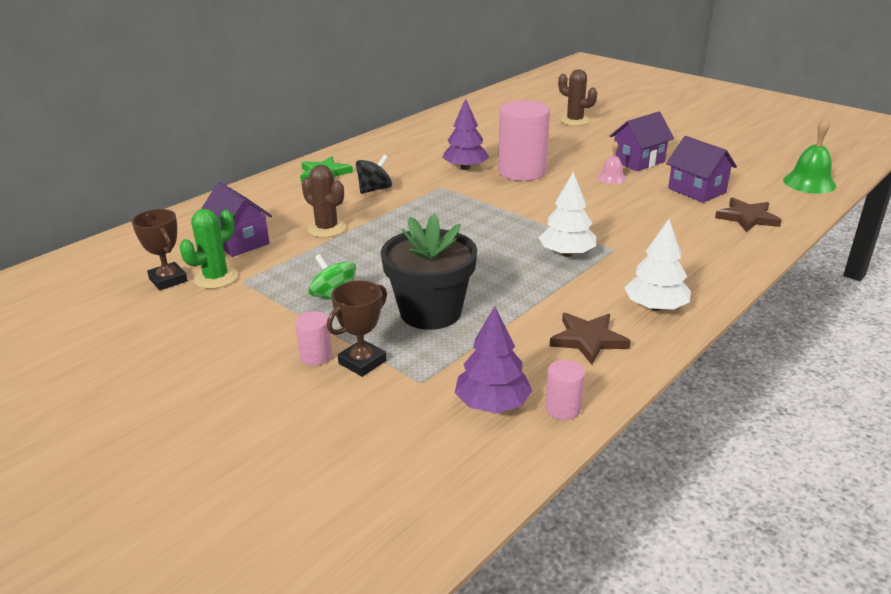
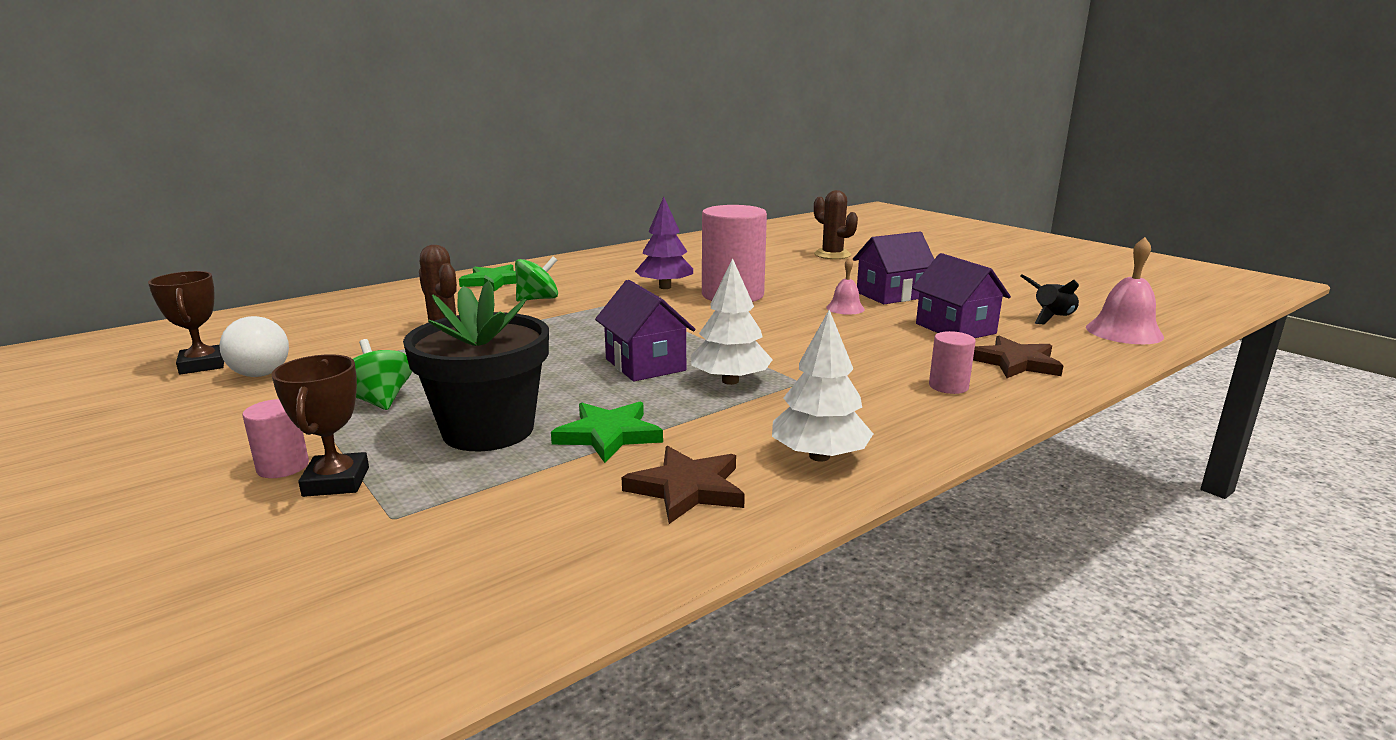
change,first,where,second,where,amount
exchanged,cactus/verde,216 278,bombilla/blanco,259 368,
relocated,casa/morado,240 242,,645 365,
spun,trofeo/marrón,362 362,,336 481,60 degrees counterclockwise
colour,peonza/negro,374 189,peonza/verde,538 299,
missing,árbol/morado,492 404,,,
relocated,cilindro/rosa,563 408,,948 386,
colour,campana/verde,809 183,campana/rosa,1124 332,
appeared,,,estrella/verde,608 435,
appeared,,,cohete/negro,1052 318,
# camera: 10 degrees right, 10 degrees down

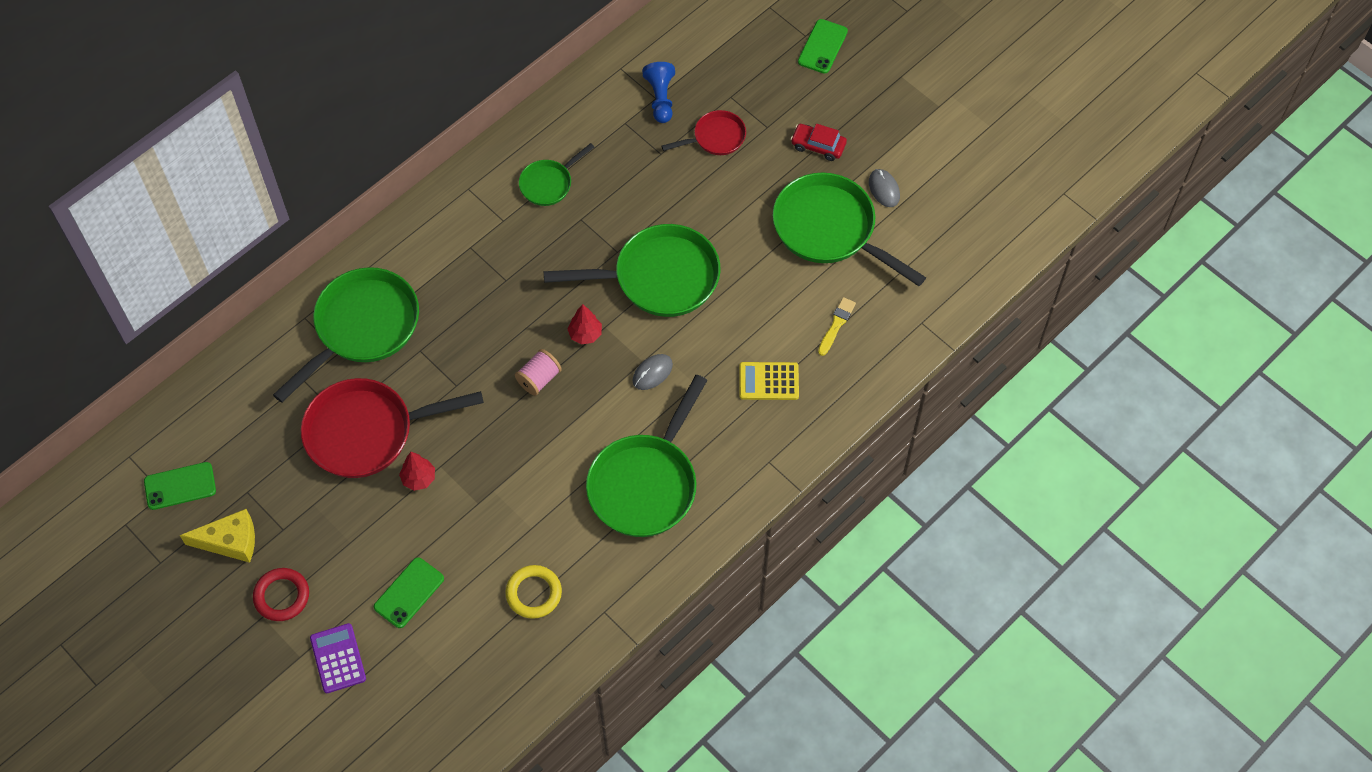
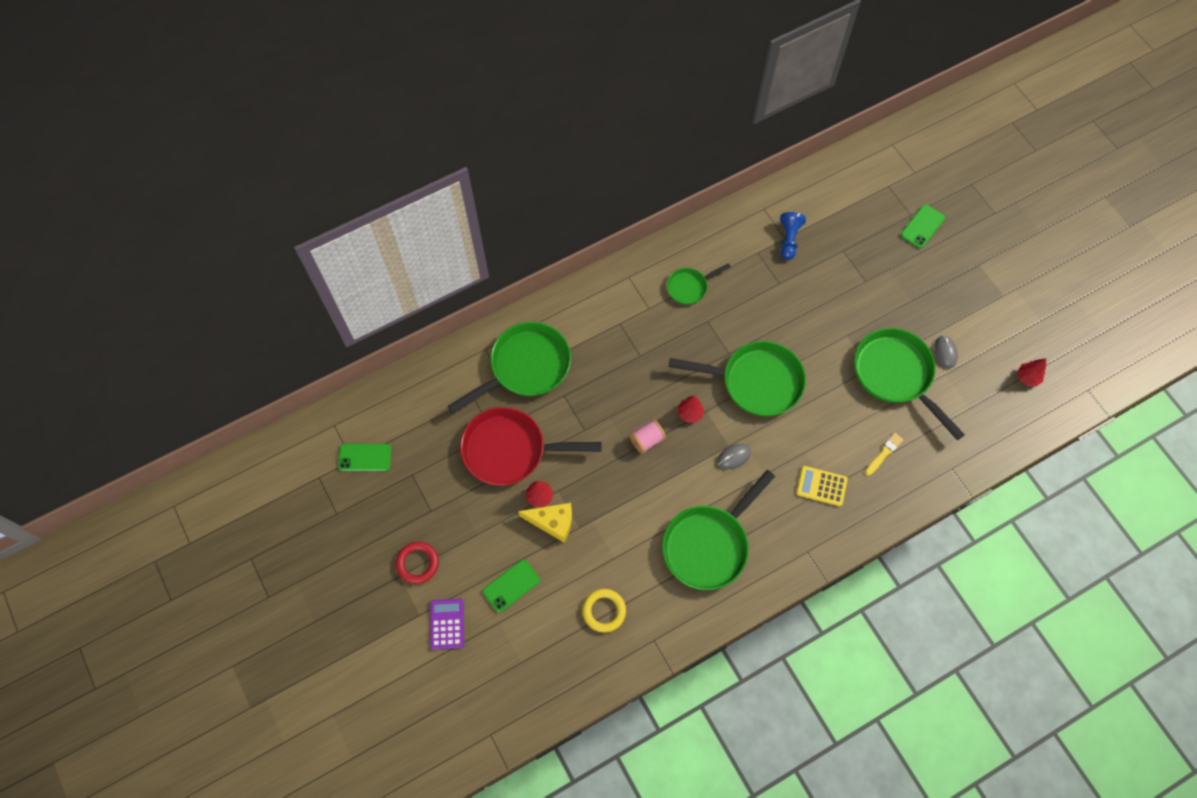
change,first,where,second,where,amount
relocated,queso/amarillo,230 541,,552 522,
missing,sartén/rojo,716 137,,,
missing,coche/rojo,818 146,,,
appeared,,,árbol/rojo,1027 377,
# camera: 15 degrees right, 5 degrees up

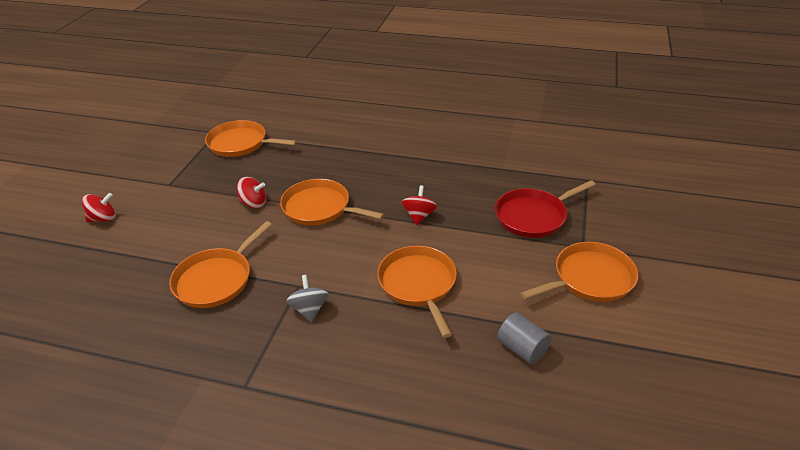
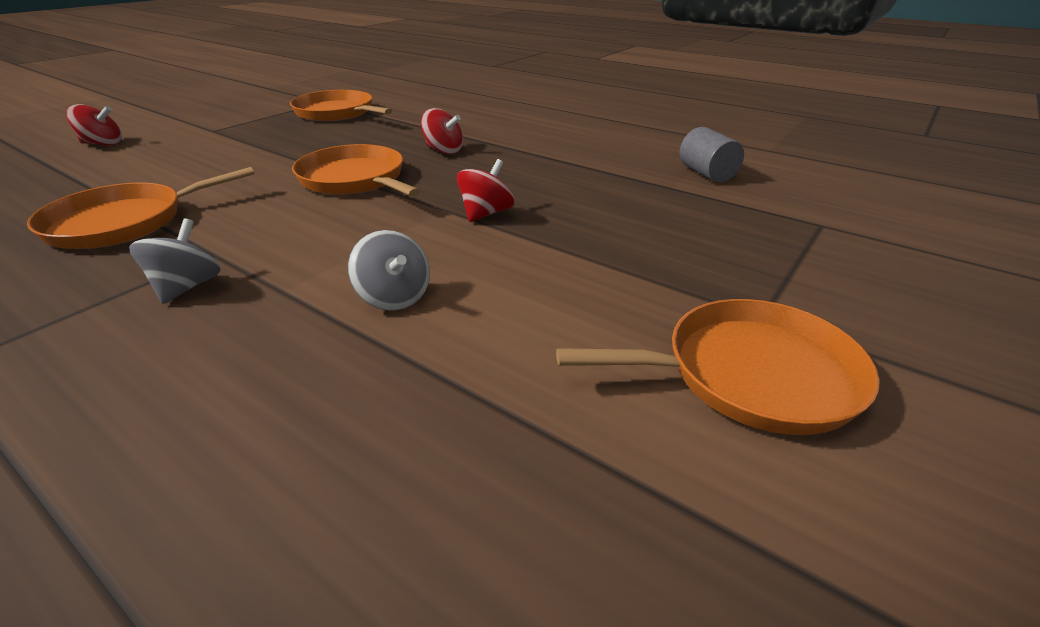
change,first,where,second,where,amount
relocated,peonza/rojo,254 203,,443 150,
exchanged,sartén/naranja,418 284,peonza/gris,394 297,
missing,sartén/rojo,533 216,,,
relocated,cilindro/gris,522 348,,707 174,
# camera: 20 degrees right, 5 degrees down

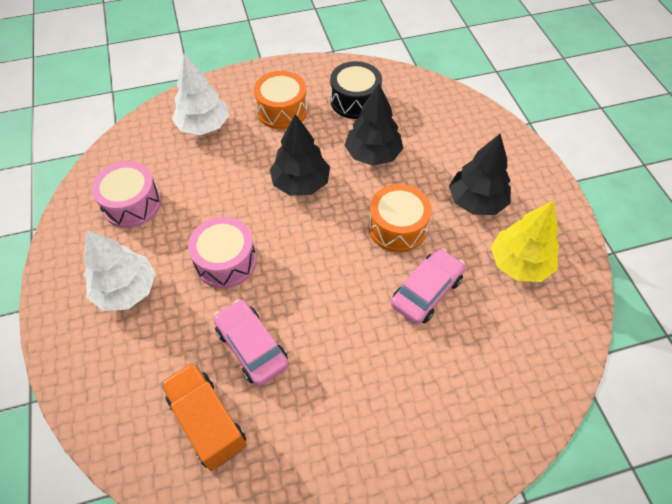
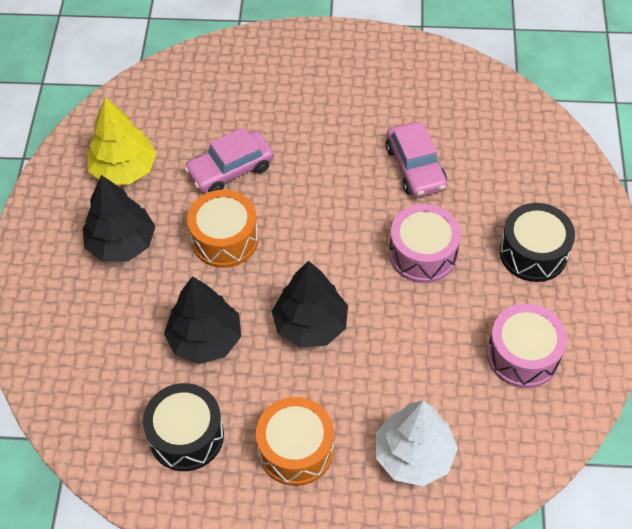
change,first,where,second,where,amount
exchanged,árbol/blanco,126 290,tambor/negro,533 253,
missing,camión/naranja,207 422,,,
# camera: 160 degrees left, 0 degrees up

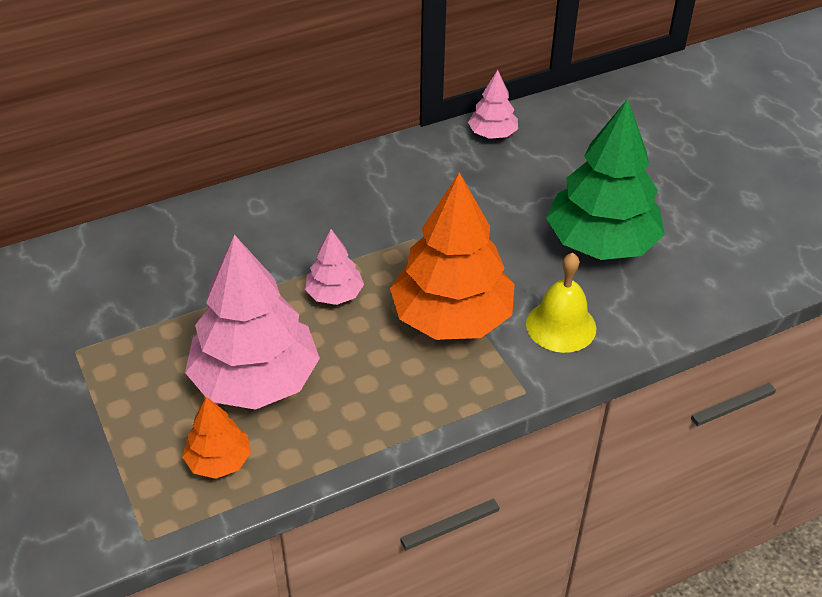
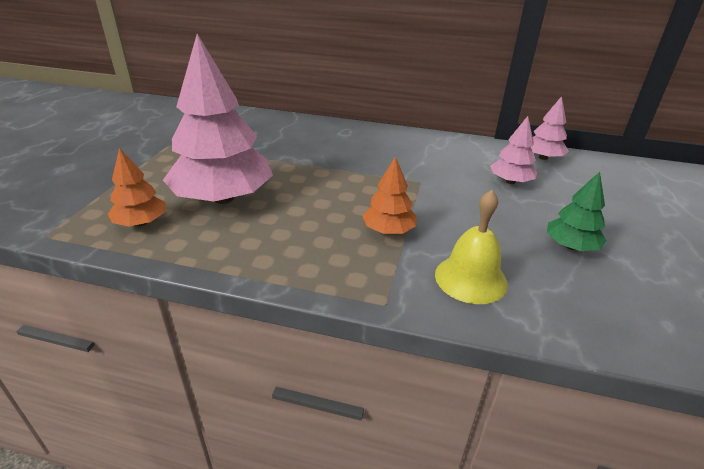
change,first,where,second,where,amount
relocated,árbol/rosa,334 294,,510 181,
size,árbol/naranja,452 318,,388 230,x0.49
size,árbol/verde,601 243,,571 246,x0.49
# camera: 40 degrees right, 10 degrees down

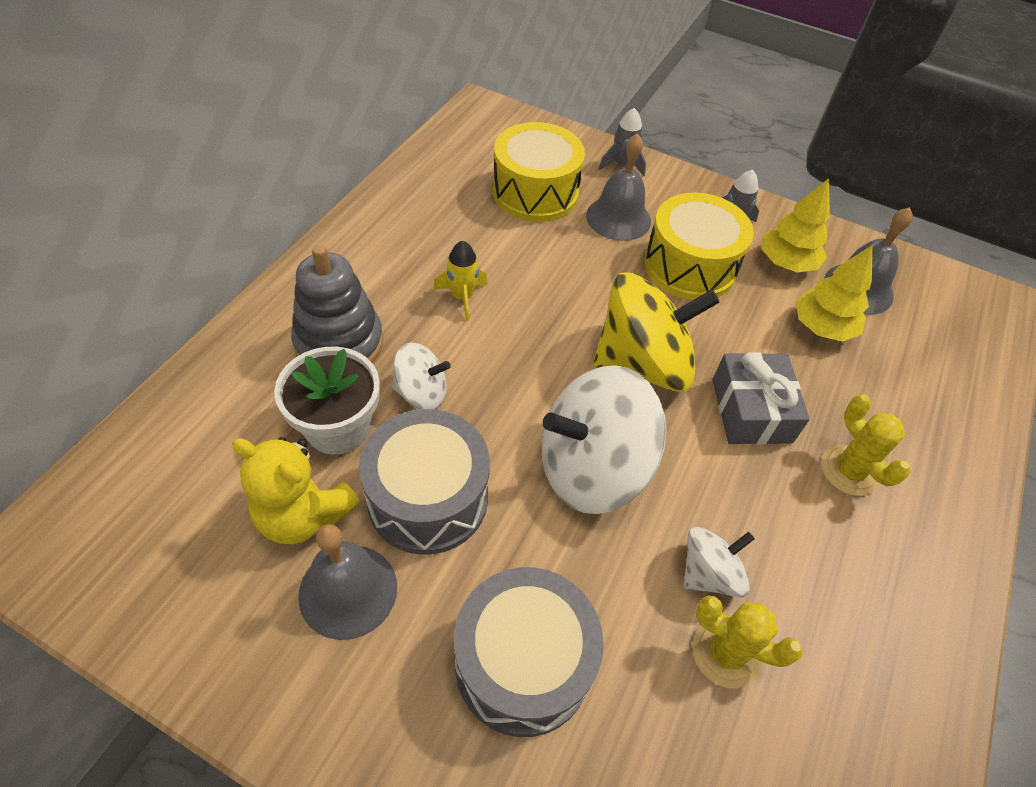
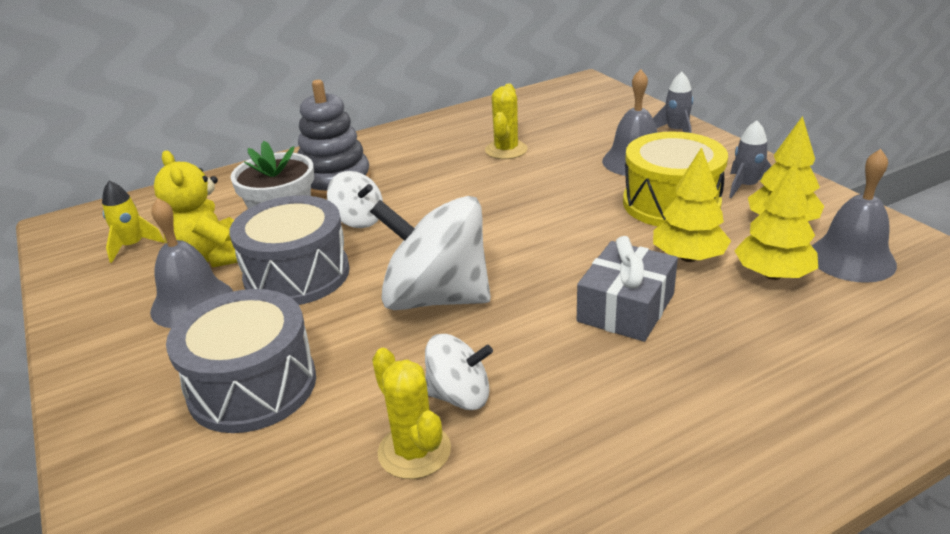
change,first,where,second,where,amount
relocated,cohete/amarillo,462 297,,133 246,
missing,tambor/amarillo,535 192,,,
missing,peonza/amarillo,642 364,,,
relocated,cactus/amarillo,849 471,,506 150,
appeared,,,árbol/amarillo,688 257,
# camera: 40 degrees right, 20 degrees down

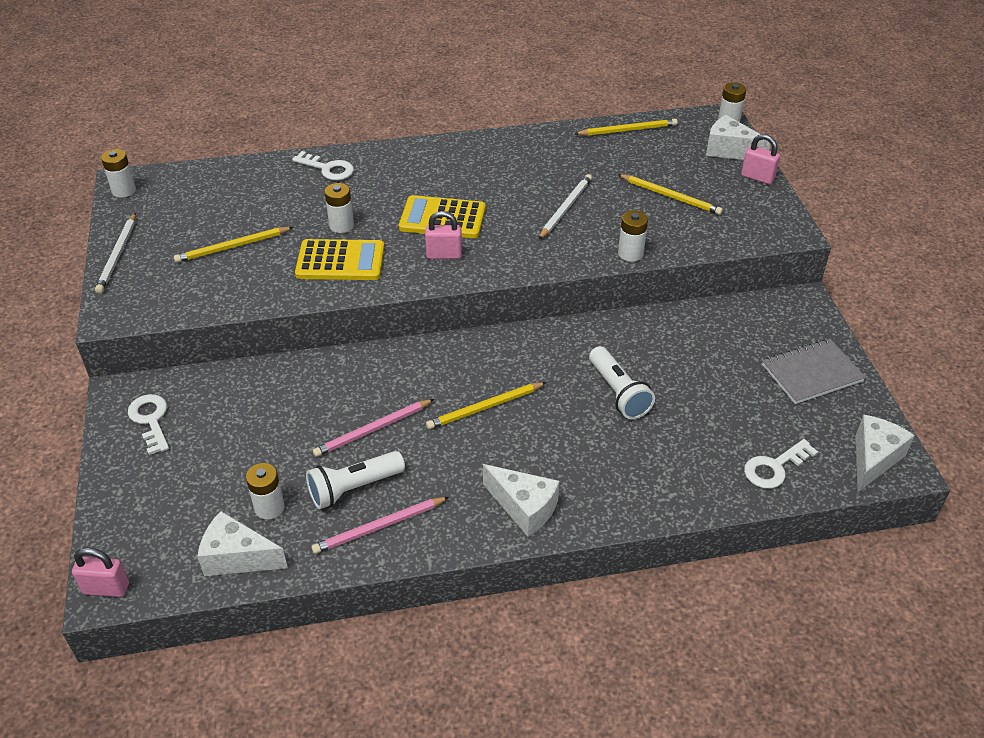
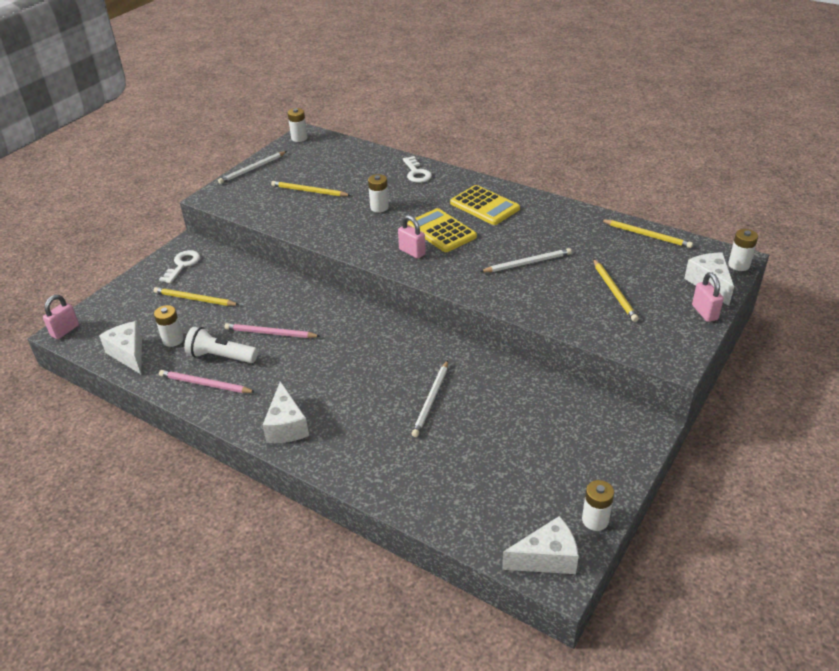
change,first,where,second,where,amount
spun,candado/rosa,106 588,,65 330,75 degrees clockwise
relocated,calculadora/amarillo,340 261,,484 206,
relocated,lápiz/amarillo,485 408,,194 299,
exchanged,lámpara de mano/blanco,618 393,lápiz/blanco,431 400,
relocated,pila/blanco,630 253,,595 520,
missing,llave/blanco,774 467,,,
missing,cuaderno/gris,811 373,,,
# camera: 45 degrees right, 5 degrees down

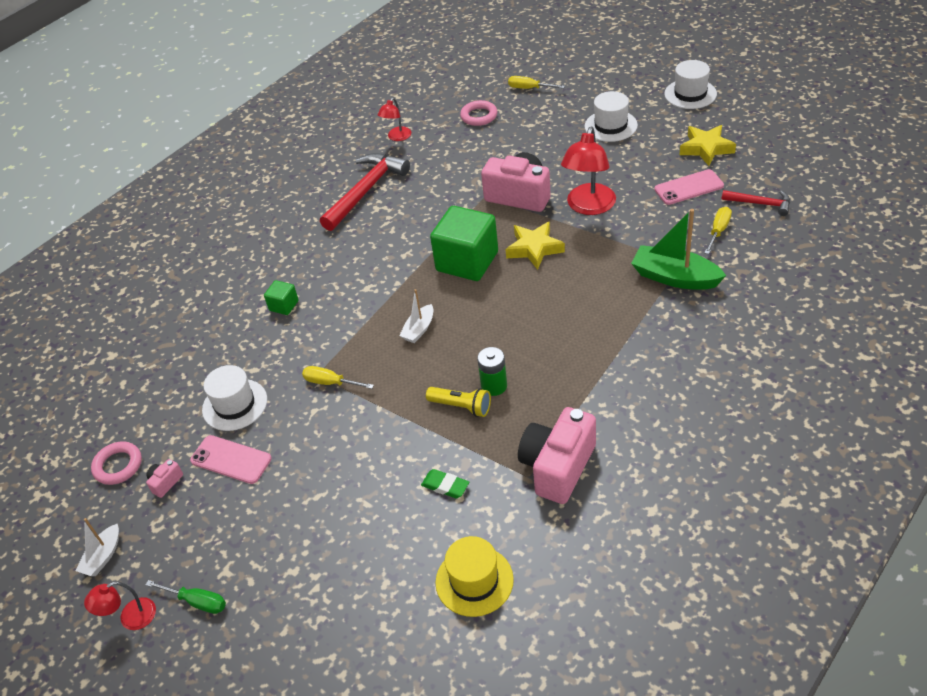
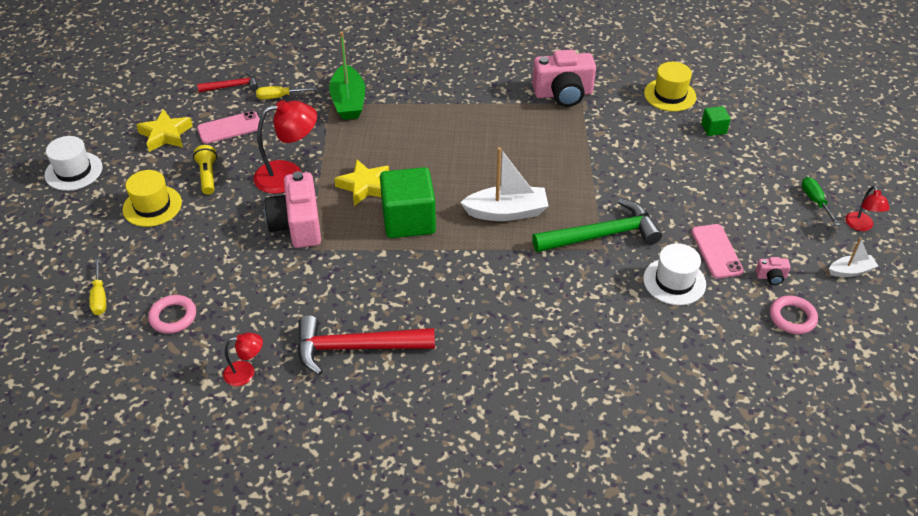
change,first,where,second,where,amount
spun,lámpara/rojo,130 618,,861 226,60 degrees clockwise
relocated,cubo/verde,284 305,,713 129,
exchanged,destornillador/amarillo,331 383,martillo/verde,601 235,
size,barco/blanco,419 329,,507 212,x1.82
missing,goma de borrar/verde,445 486,,,
relocated,lámpara de mano/amarillo,461 407,,208 176,
missing,pila/verde,494 386,,,
colour,sombrero/blanco,611 126,sombrero/amarillo,152 206,
spun,móvil/rosa,688 187,,229 128,60 degrees counterclockwise
spun,martillo/rojo,760 204,,232 86,90 degrees clockwise
# camera: 130 degrees left, 0 degrees up

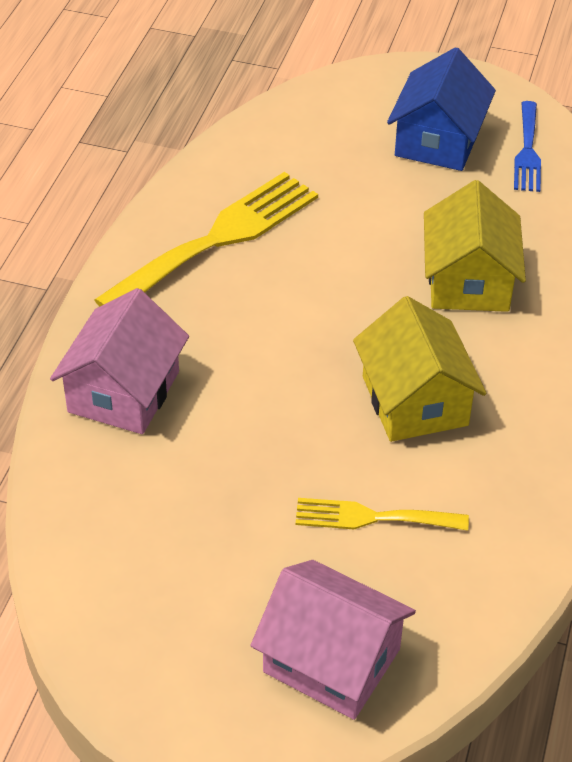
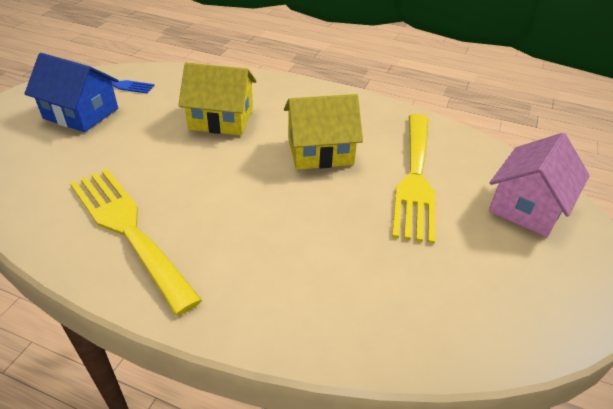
change,first,where,second,where,amount
missing,casa/rosa,123 392,,,
size,tenedor/amarillo,372 517,,415 179,x1.83
# camera: 85 degrees left, 5 degrees down

